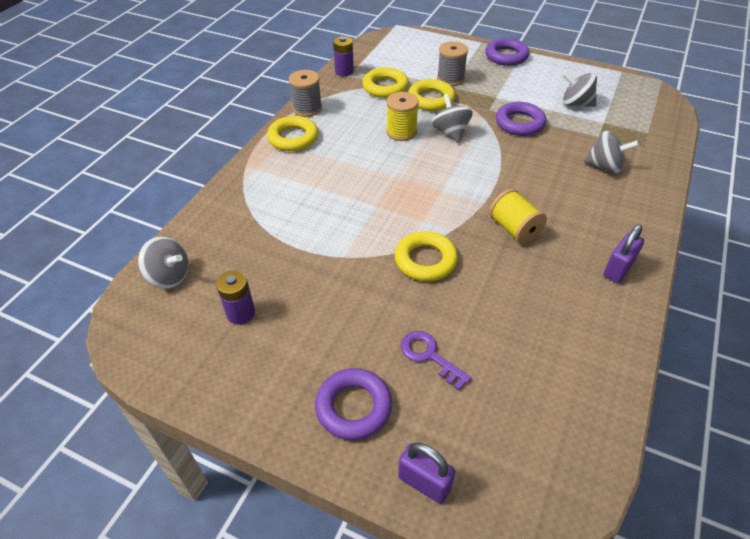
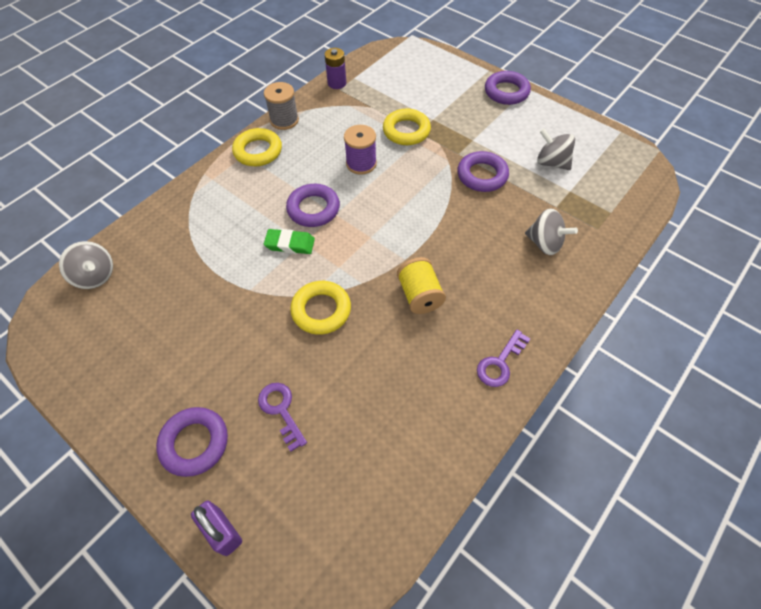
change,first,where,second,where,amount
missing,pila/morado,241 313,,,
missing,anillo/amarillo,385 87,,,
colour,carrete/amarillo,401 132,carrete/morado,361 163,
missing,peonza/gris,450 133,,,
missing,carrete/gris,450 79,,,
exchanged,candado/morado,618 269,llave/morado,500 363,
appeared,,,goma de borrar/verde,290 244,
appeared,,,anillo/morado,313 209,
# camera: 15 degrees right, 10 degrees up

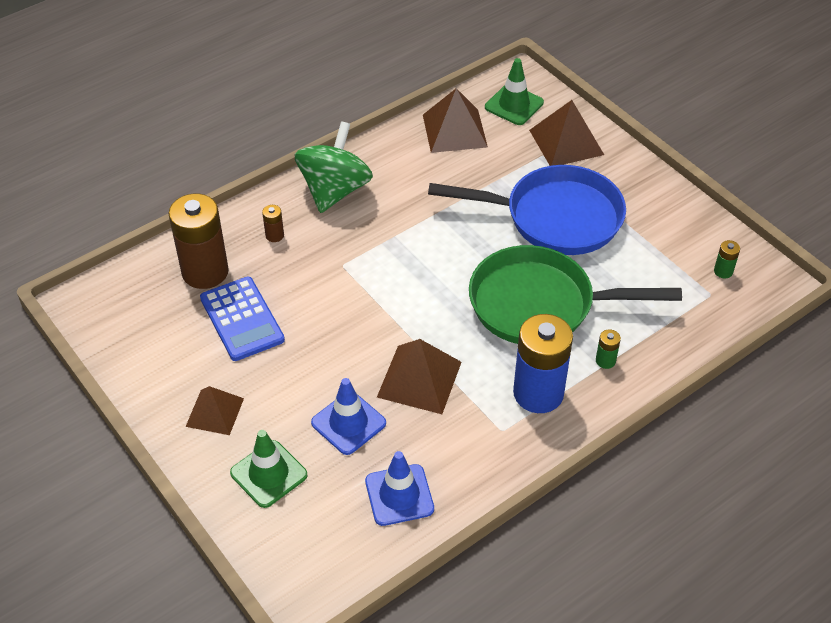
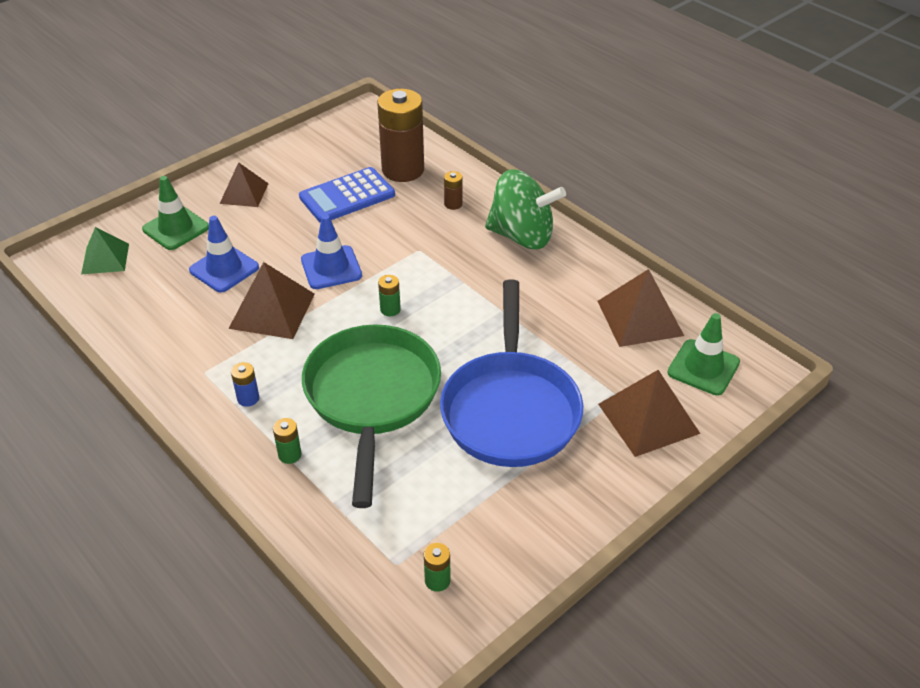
change,first,where,second,where,amount
relocated,cono de tráfico/azul,399 495,,331 268,
size,pila/azul,538 393,,248 398,x0.41
appeared,,,pirámide/verde,105 259,
appeared,,,pila/verde,390 309,
# camera: 85 degrees right, 5 degrees down

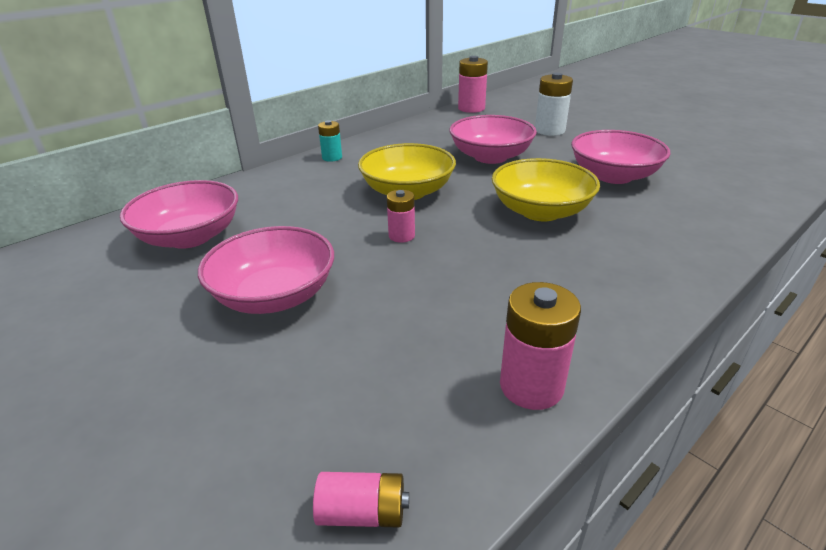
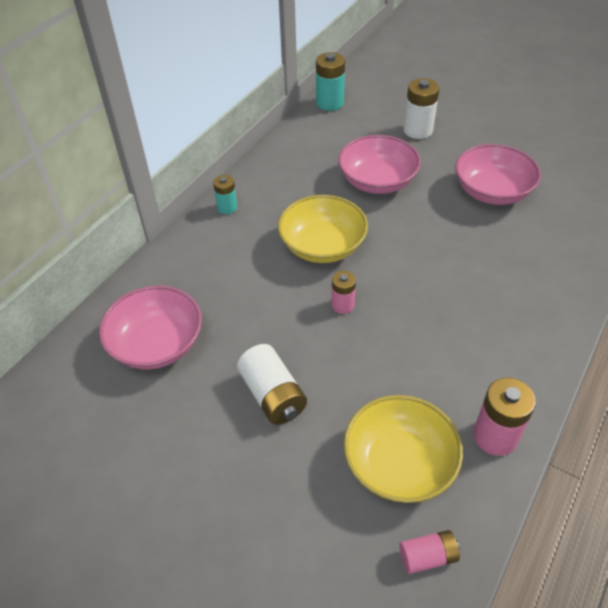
change,first,where,second,where,amount
exchanged,cuenco/rosa,274 295,pila/blanco,272 395,
colour,pila/rosa,471 108,pila/turquesa,330 103,
relocated,cuenco/amarillo,540 211,,399 463,
# camera: 15 degrees left, 15 degrees up

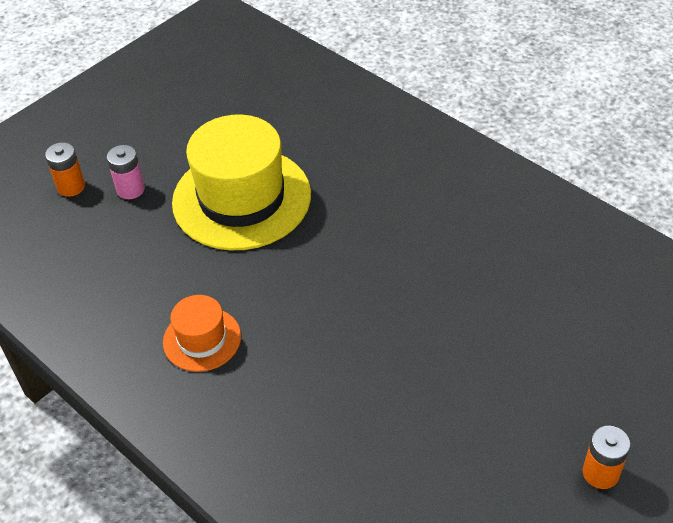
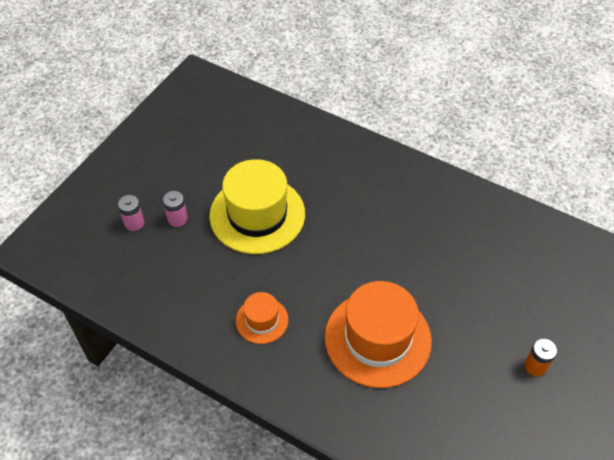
change,first,where,second,where,amount
colour,pila/naranja,71 186,pila/rosa,134 223,
appeared,,,sombrero/naranja,377 338,
# camera: 15 degrees left, 5 degrees up

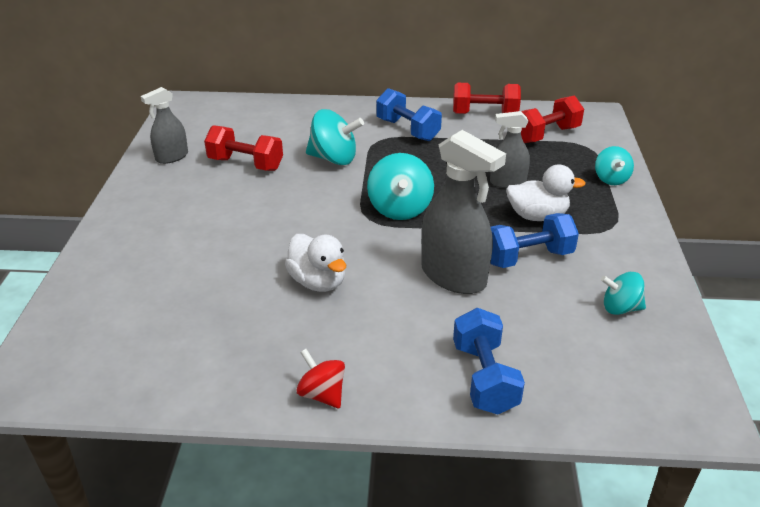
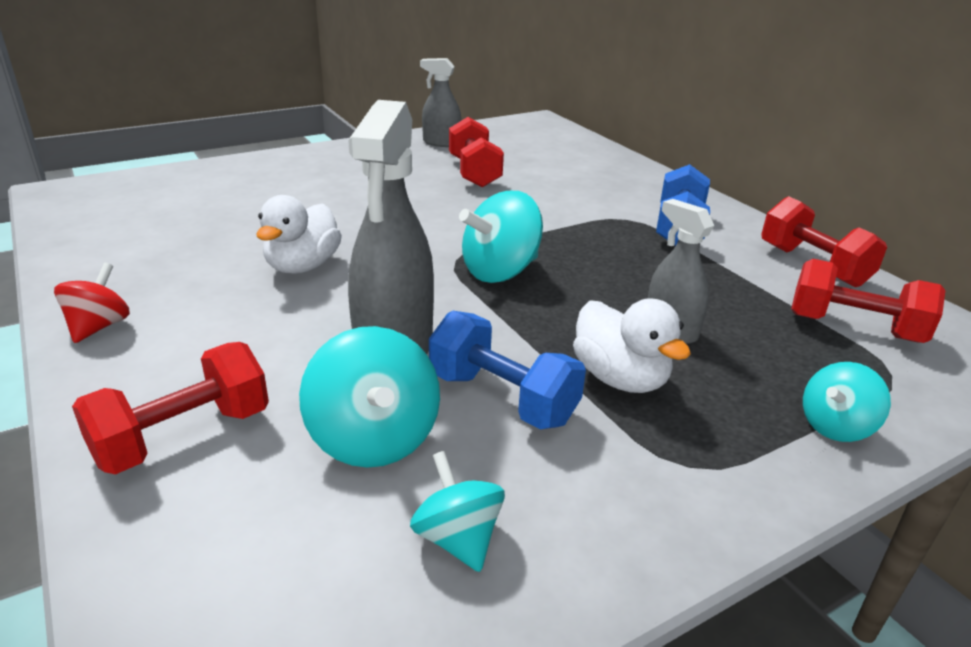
change,first,where,second,where,amount
relocated,peonza/turquesa,334 159,,373 439,
colour,mancuerna/azul,484 378,mancuerna/rojo,183 436,
# camera: 55 degrees right, 5 degrees down

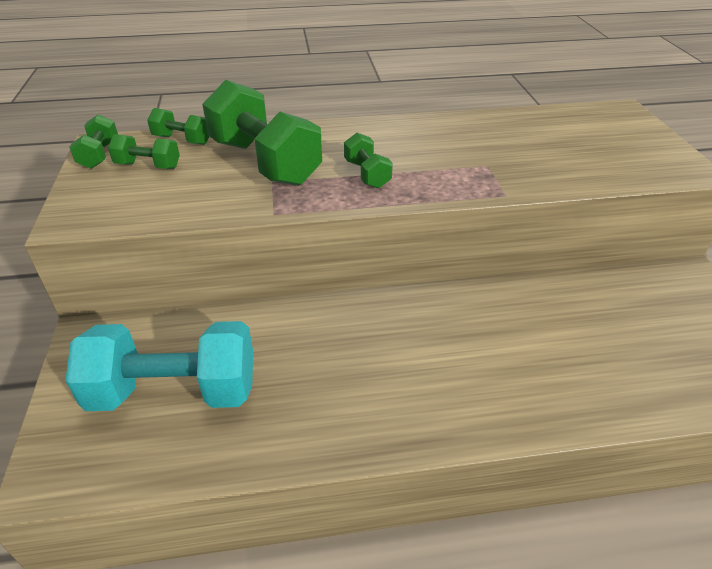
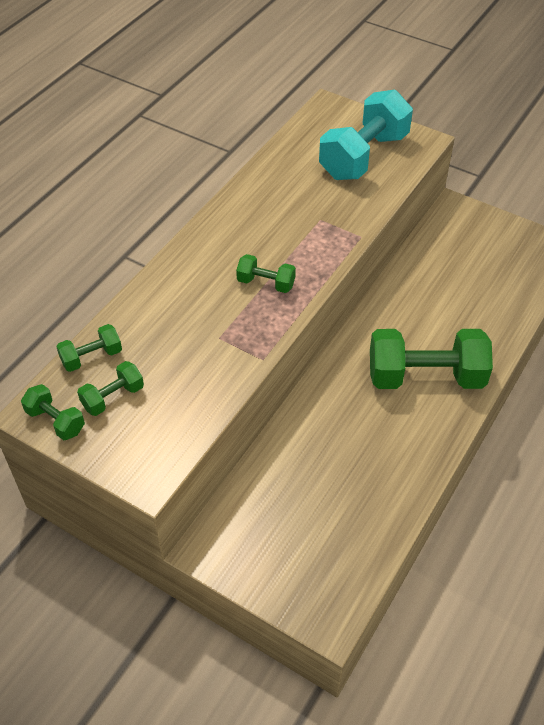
change,first,where,second,where,amount
relocated,mancuerna/turquesa,174 391,,363 156,
relocated,mancuerna/verde,265 162,,425 377,
# camera: 50 degrees left, 10 degrees up

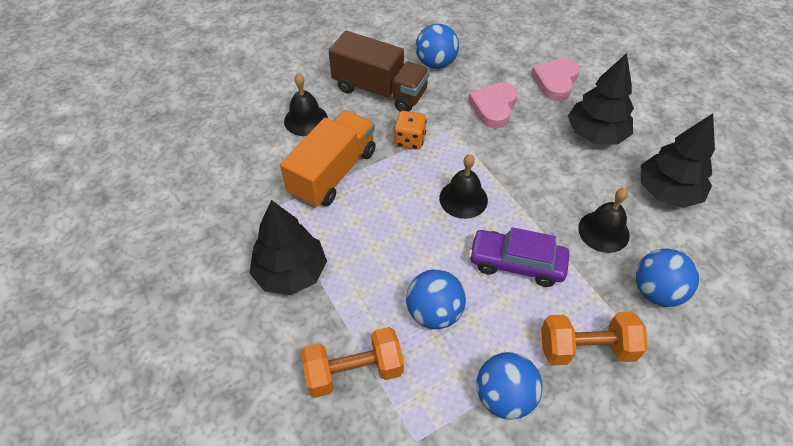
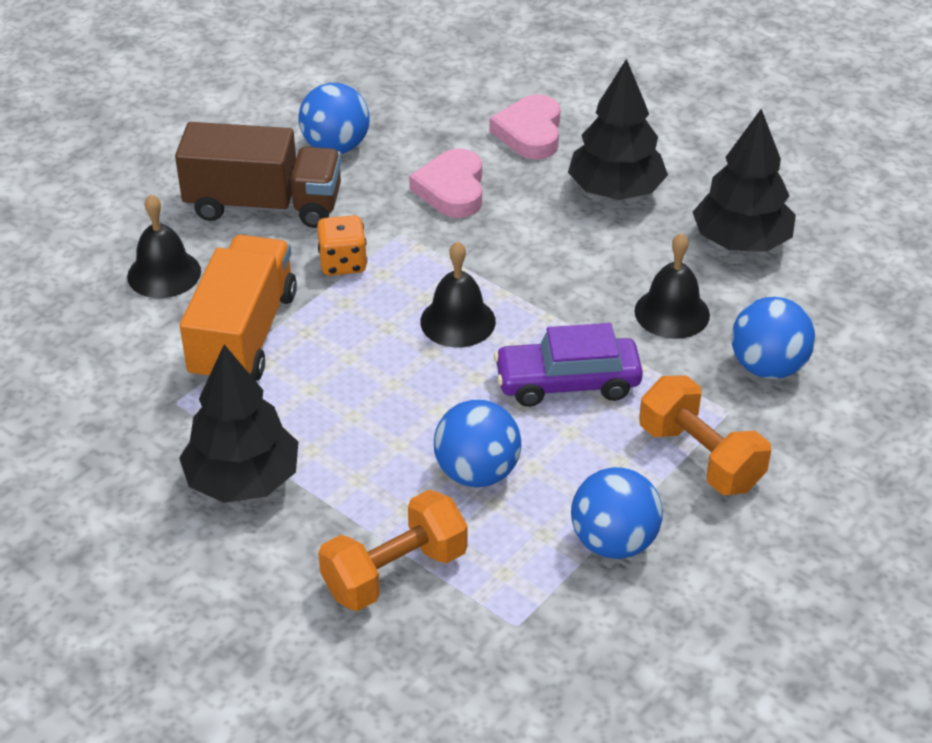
change,first,where,second,where,amount
spun,mancuerna/naranja,586 348,,700 457,75 degrees clockwise
# camera: 20 degrees left, 10 degrees down

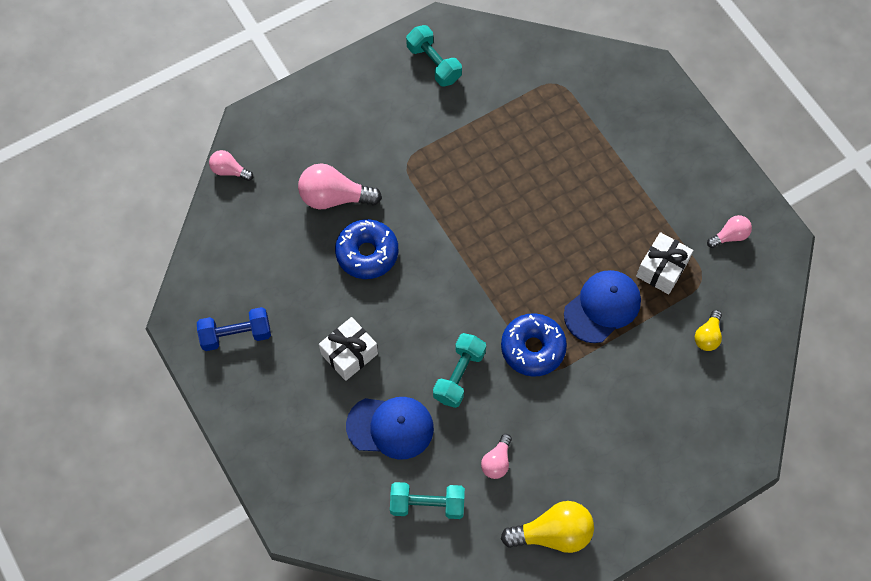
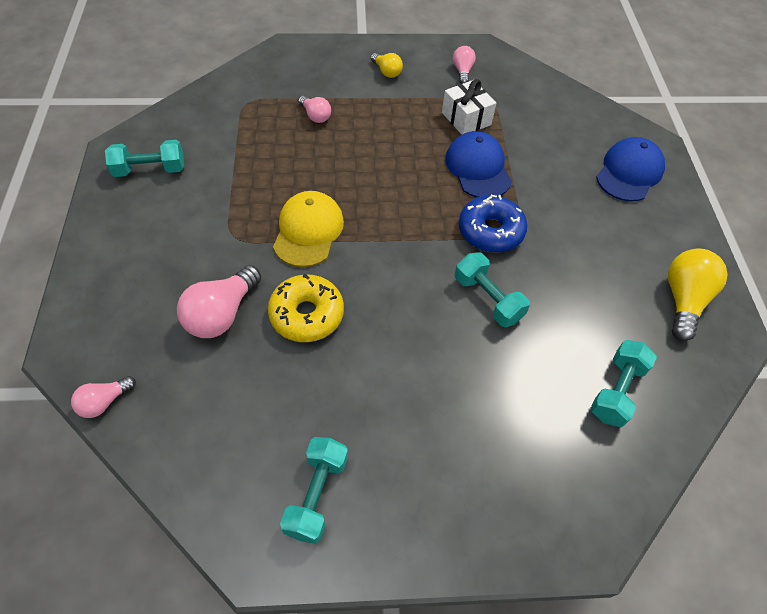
change,first,where,second,where,amount
colour,mancuerna/azul,236 334,mancuerna/turquesa,316 495,
missing,regalo/blanco,349 354,,,
colour,rosquilla/azul,367 253,rosquilla/amarillo,307 314,
relocated,gorra/azul,390 427,,629 172,
relocated,bombilla/rosa,497 461,,315 116,
relocated,bombilla/amarillo,707 336,,386 72,
appeared,,,gorra/amarillo,308 231,
# camera: 65 degrees left, 10 degrees down

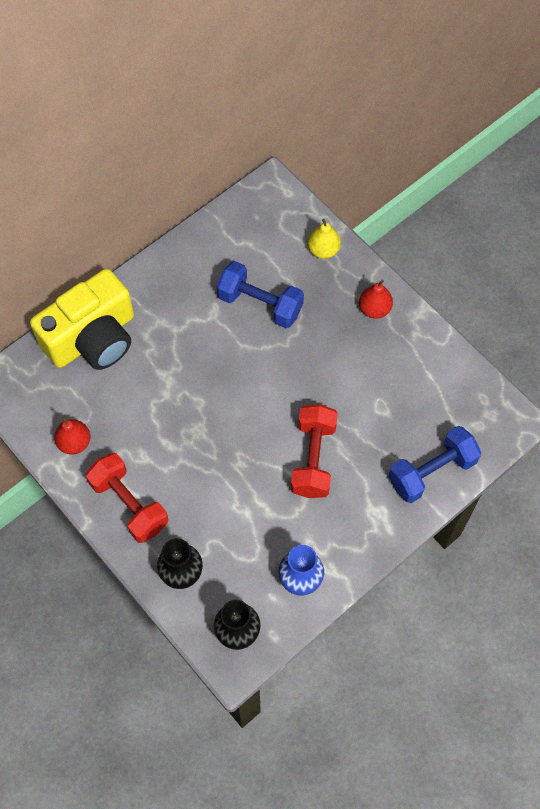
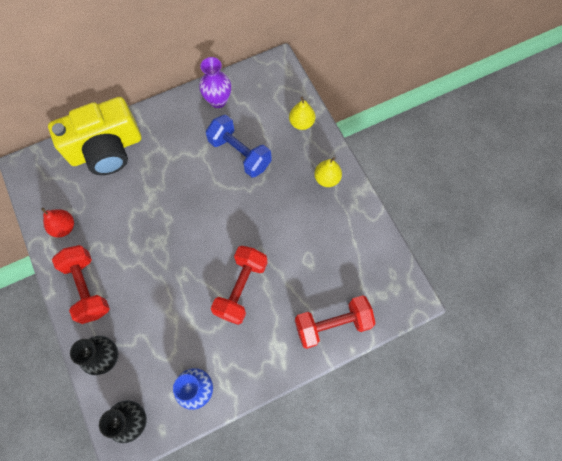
change,first,where,second,where,amount
colour,pera/rojo,374 309,pera/amarillo,327 178,
colour,mancuerna/azul,431 471,mancuerna/rojo,332 324,
appeared,,,florero/morado,218 100,
# camera: 15 degrees right, 5 degrees up

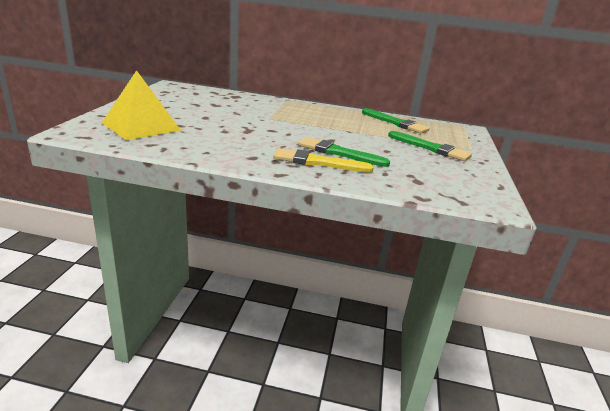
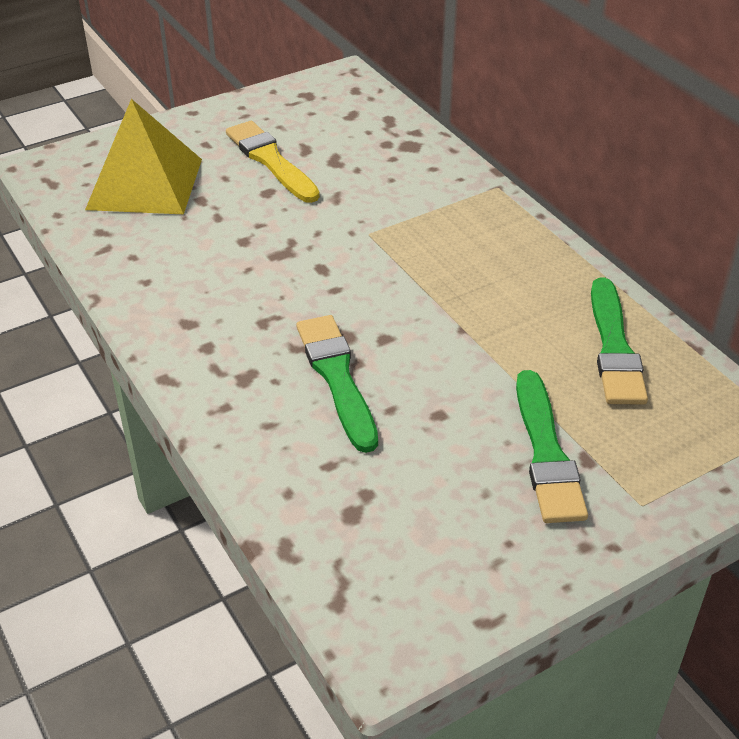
change,first,where,second,where,amount
relocated,pincel/amarillo,318 162,,271 161,
# camera: 50 degrees right, 15 degrees up

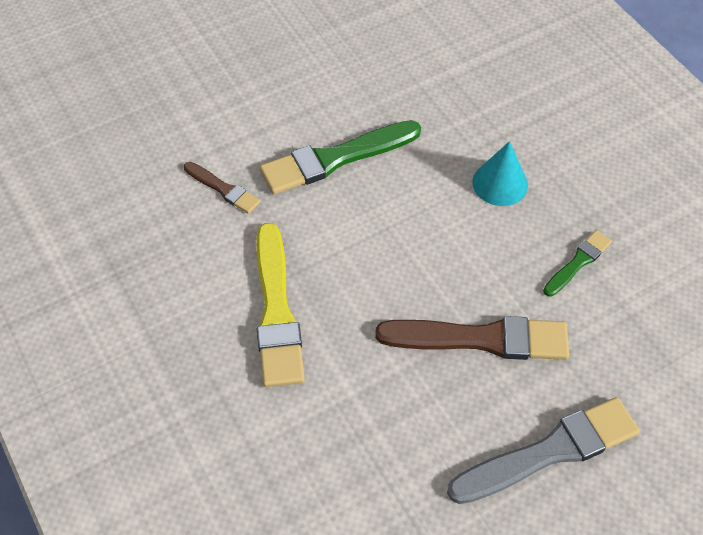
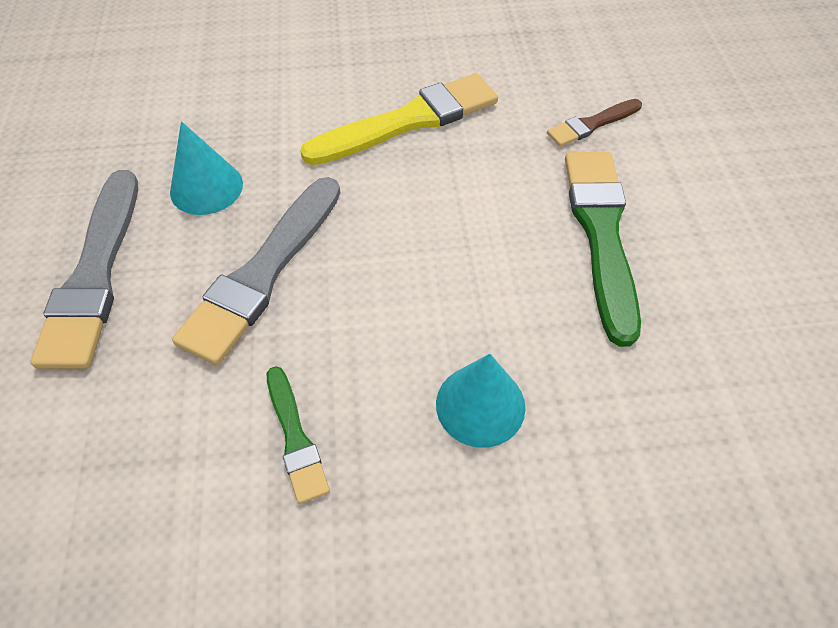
change,first,where,second,where,amount
spun,pincel/amarillo,276 311,,409 121,135 degrees clockwise
colour,pincel/marrón,481 339,pincel/gris,263 273,
appeared,,,cono/turquesa,206 187,
# camera: 115 degrees right, 0 degrees up

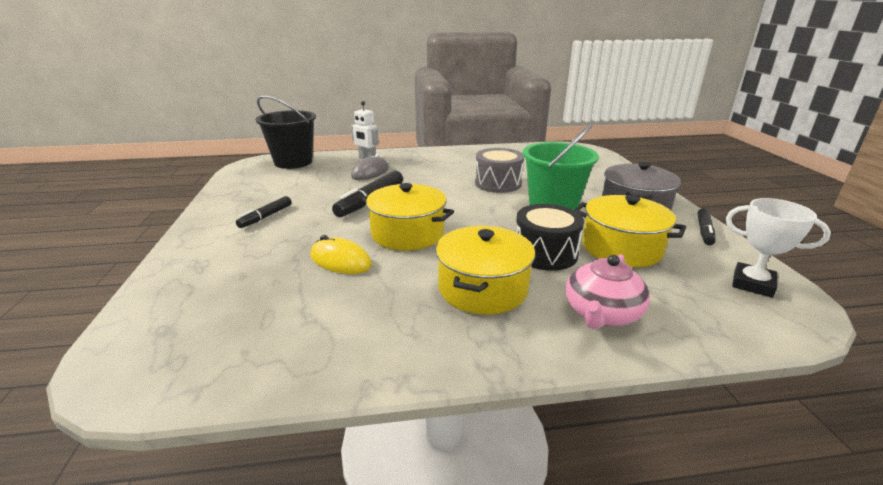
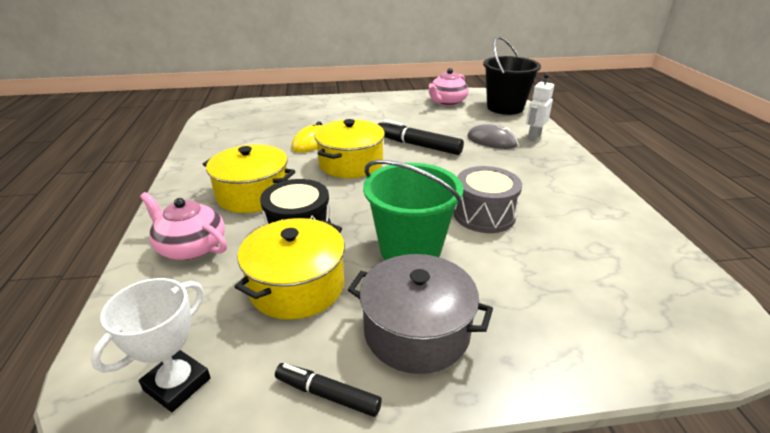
change,first,where,second,where,amount
missing,rotulador/negro,265 217,,,
appeared,,,tetera/rosa,446 102,
# camera: 90 degrees right, 5 degrees up

